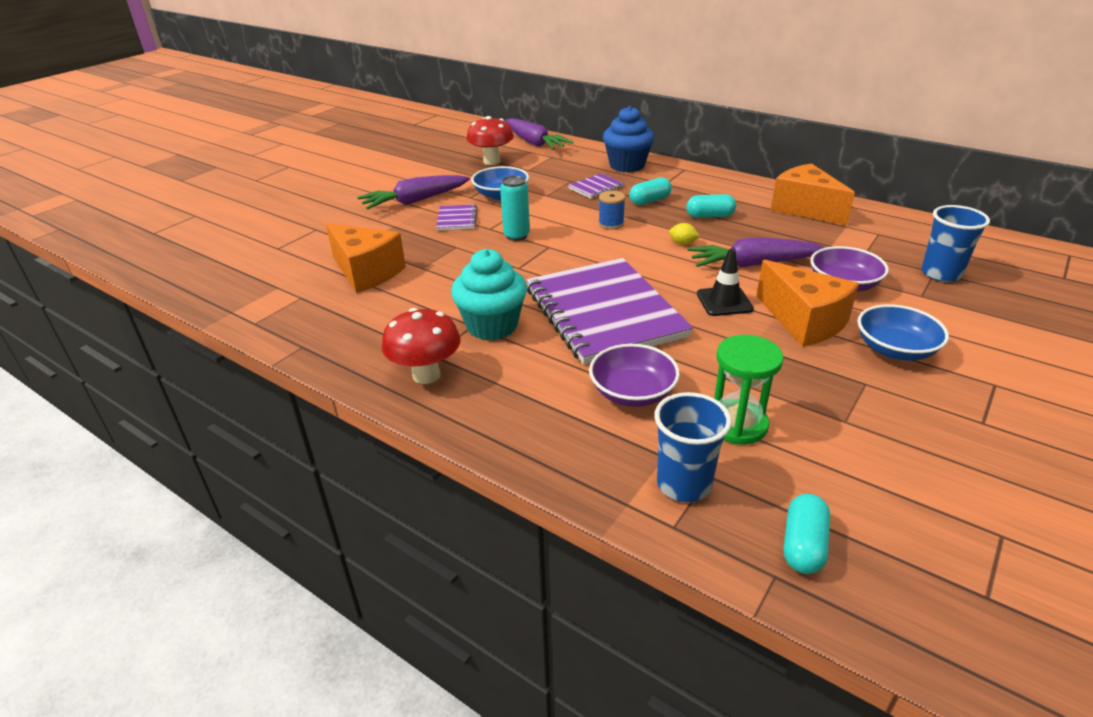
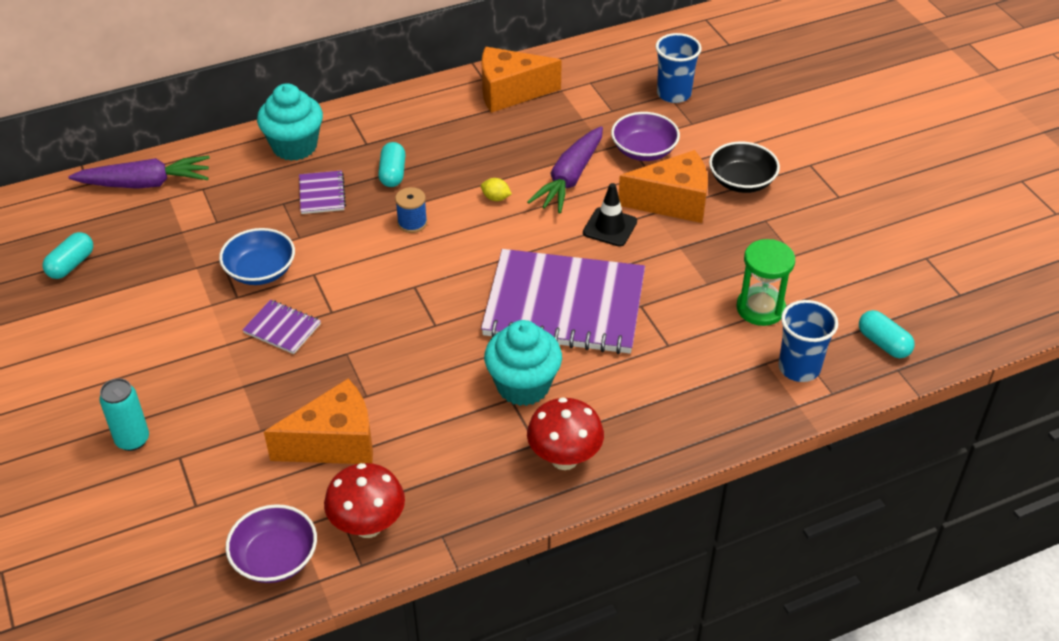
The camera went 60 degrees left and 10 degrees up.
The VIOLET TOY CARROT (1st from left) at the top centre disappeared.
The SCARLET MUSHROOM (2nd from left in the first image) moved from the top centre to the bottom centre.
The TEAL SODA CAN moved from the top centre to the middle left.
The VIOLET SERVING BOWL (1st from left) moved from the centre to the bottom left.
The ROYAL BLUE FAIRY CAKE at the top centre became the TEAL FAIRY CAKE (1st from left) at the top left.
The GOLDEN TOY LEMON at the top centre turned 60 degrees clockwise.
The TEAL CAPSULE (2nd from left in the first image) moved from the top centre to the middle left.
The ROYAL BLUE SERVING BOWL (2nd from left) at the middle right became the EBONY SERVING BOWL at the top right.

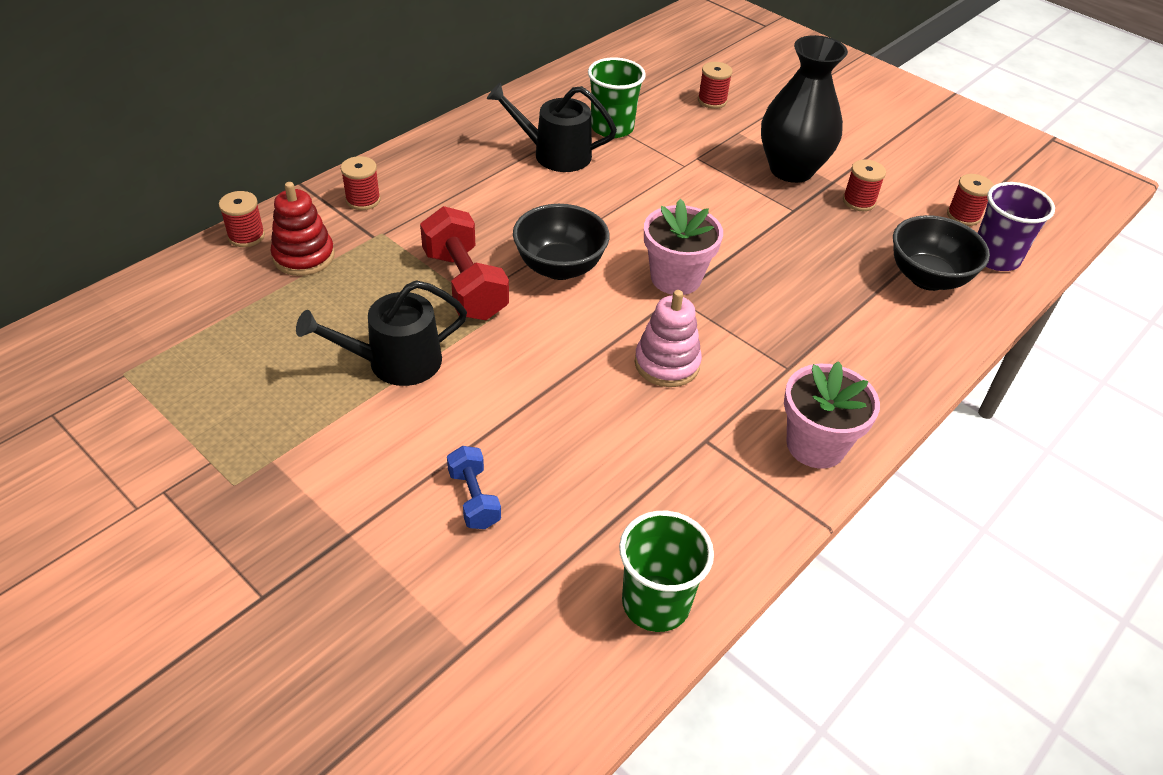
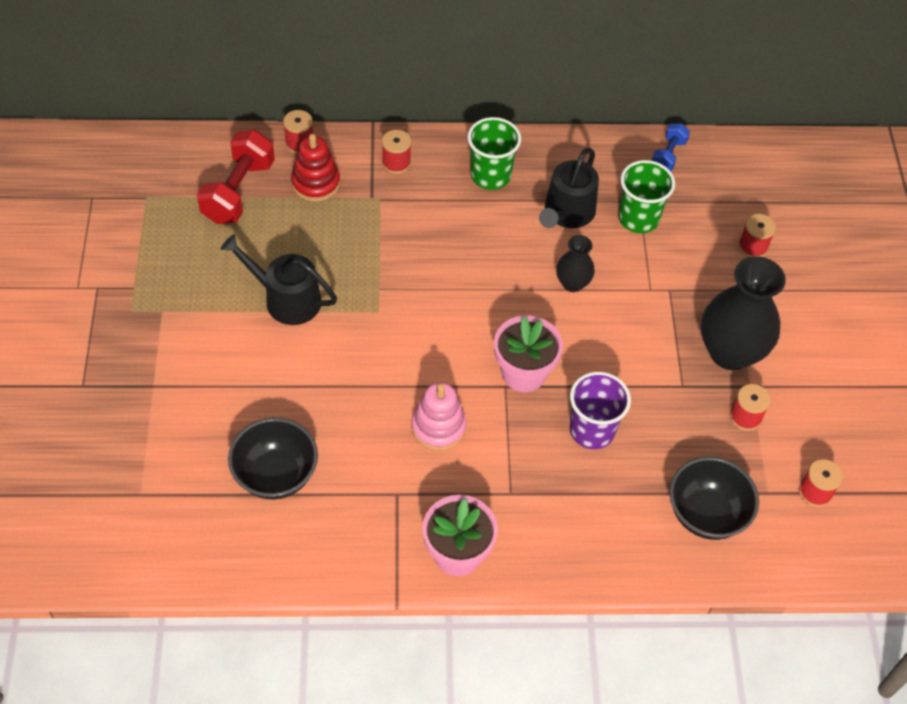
The camera went 45 degrees right and 10 degrees up.
The SCARLET DUMBBELL moved from the centre to the top left.
The ROYAL BLUE DUMBBELL moved from the centre to the top right.
The EBONY SPRINKLING CAN (2nd from left) at the top centre turned 120 degrees counterclockwise.
The EBONY SERVING BOWL (1st from left) moved from the top centre to the middle left.
The LEAF-GREEN TUMBLER (2nd from left in the first image) moved from the bottom centre to the top centre.
The VIOLET TUMBLER moved from the top right to the centre.
The EBONY FLOWER VASE (1st from left) at the centre appeared.

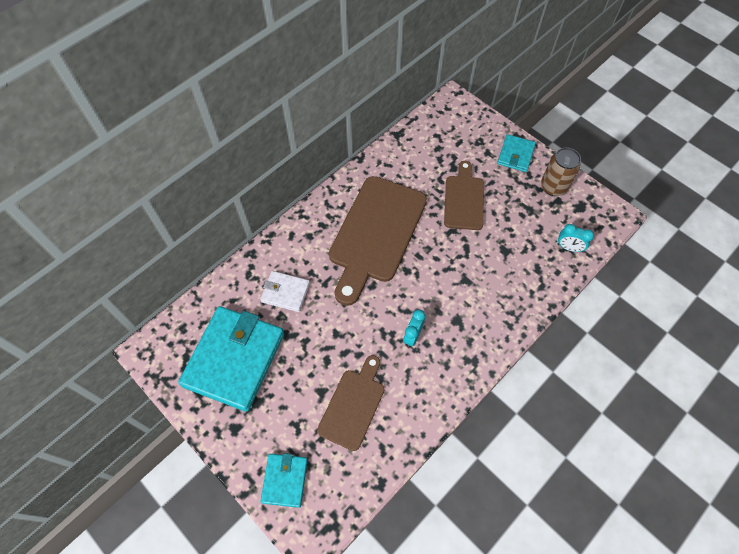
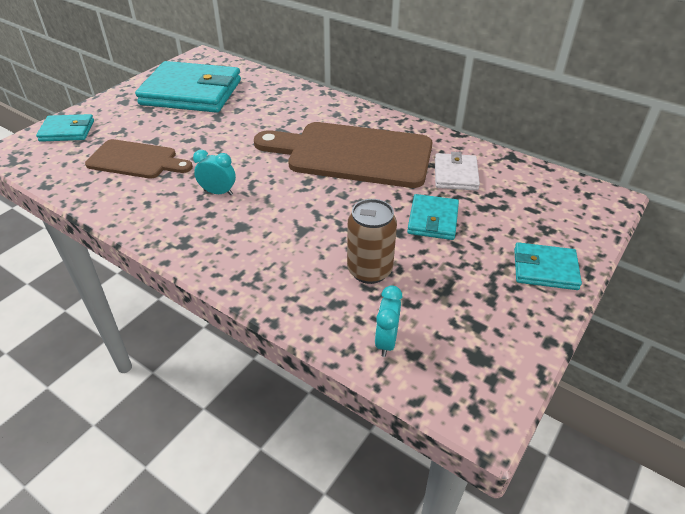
The camera went 80 degrees right and 20 degrees down.
The PURE WHITE BILLFOLD moved from the centre to the top right.
The DARK BROWN CUTTING BOARD (3rd from left) at the centre was replaced by the TEAL BILLFOLD (3rd from left) at the centre.
The DARK BROWN SODA CAN moved from the top right to the centre.

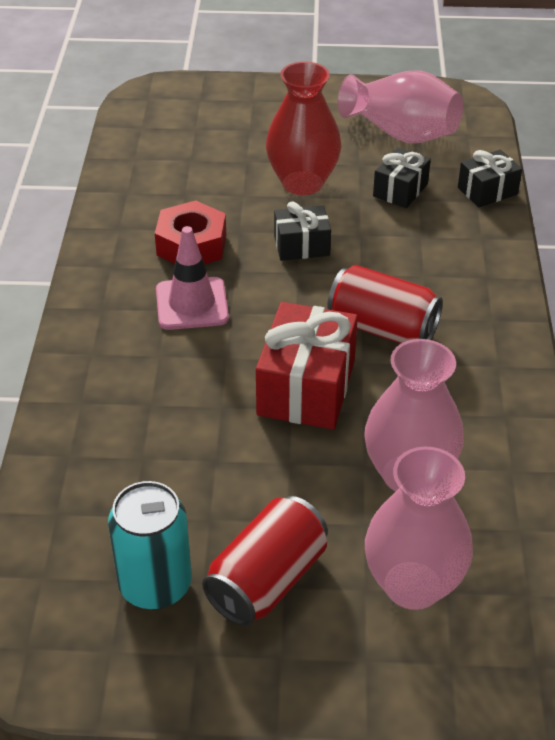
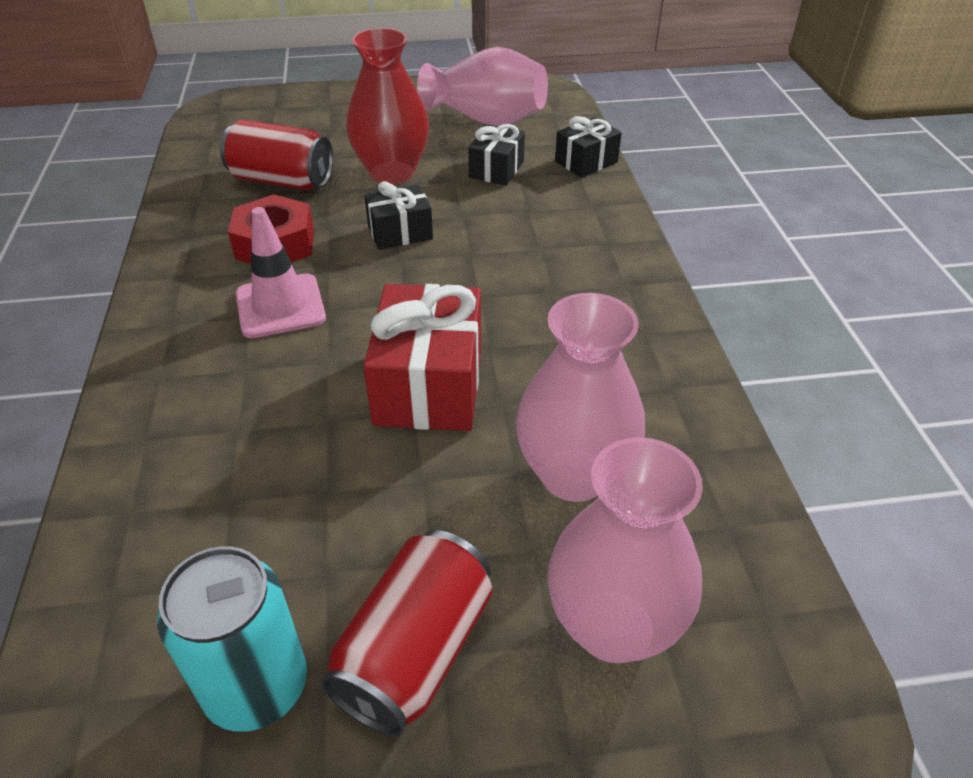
The camera went 10 degrees left and 0 degrees up.
The SCARLET SODA CAN (2nd from left in the first image) moved from the middle right to the top left.

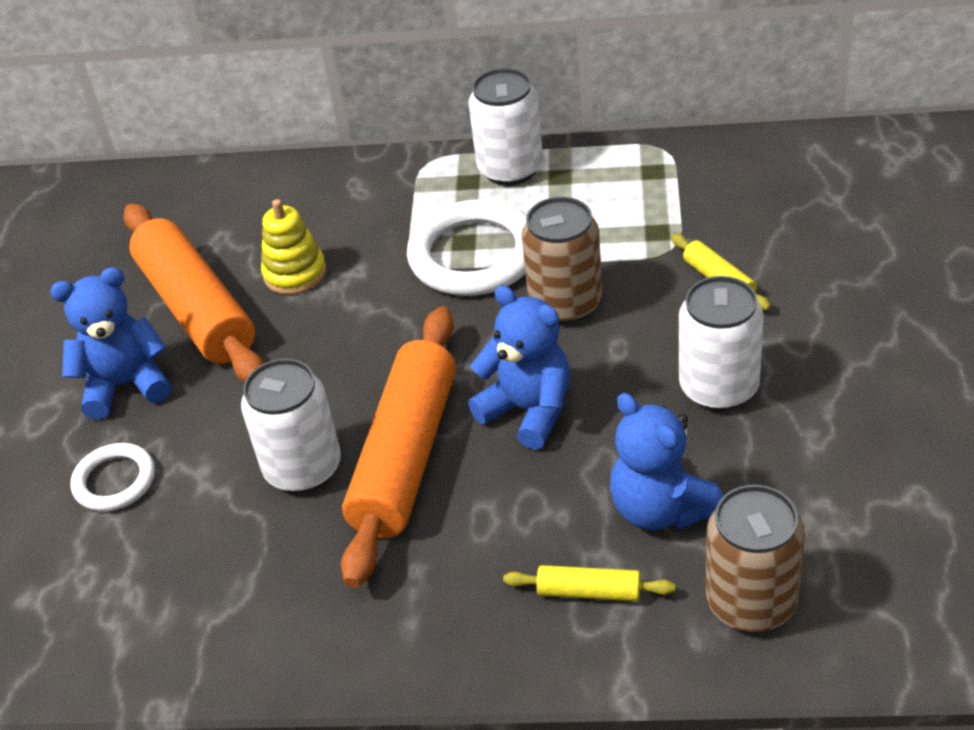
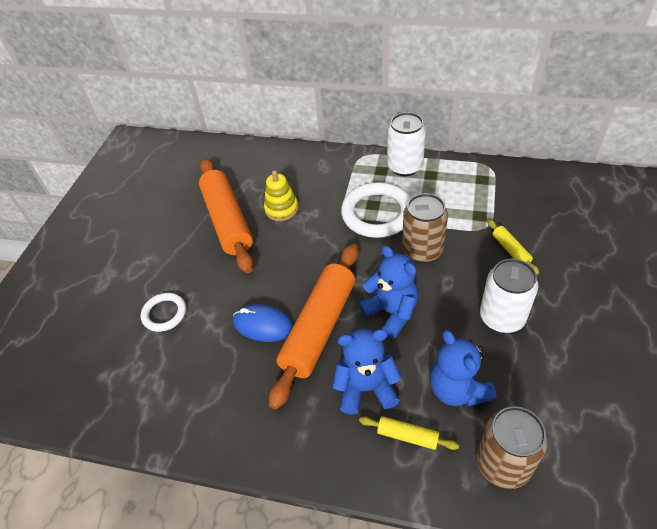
The camera went 10 degrees right and 5 degrees up.
The ROYAL BLUE TEDDY (1st from left) moved from the middle left to the bottom centre.
The PURE WHITE SODA CAN (1st from left) at the middle left was replaced by the ROYAL BLUE PC MOUSE at the centre.

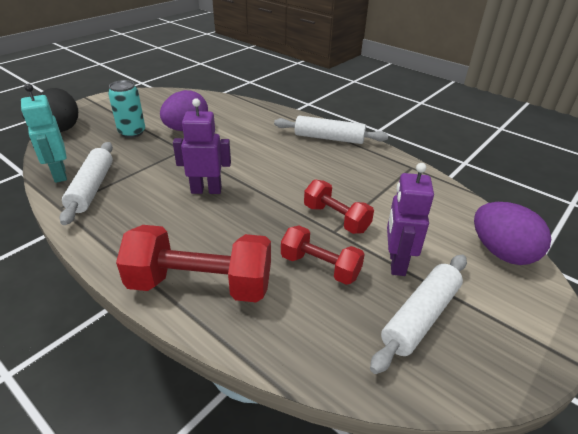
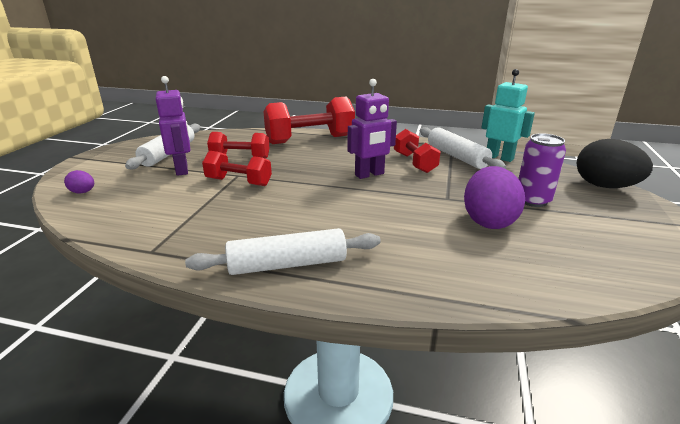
The camera went 155 degrees right and 10 degrees down.
The TEAL SODA CAN at the top left became the VIOLET SODA CAN at the middle right.
The VIOLET TOY EGG (2nd from left in the first image) at the middle right changed to 0.47 times the size.
The SCARLET DUMBBELL (4th from left) at the centre appeared.

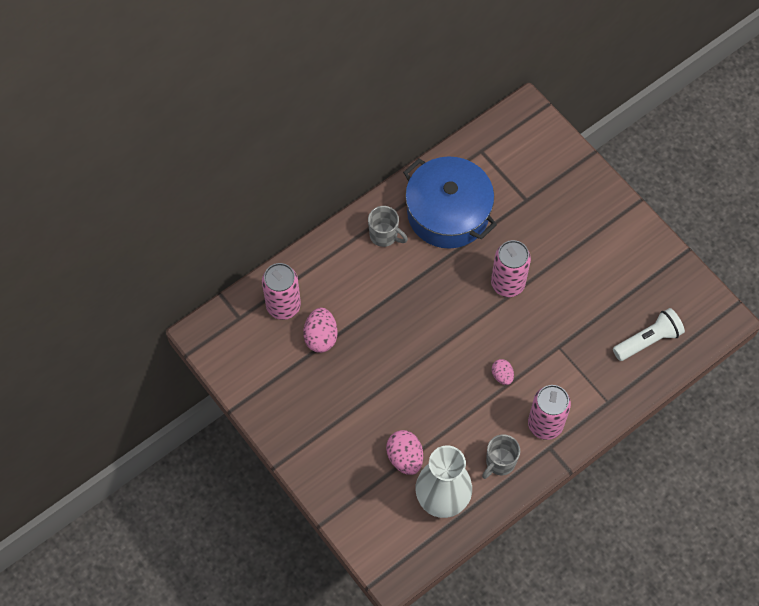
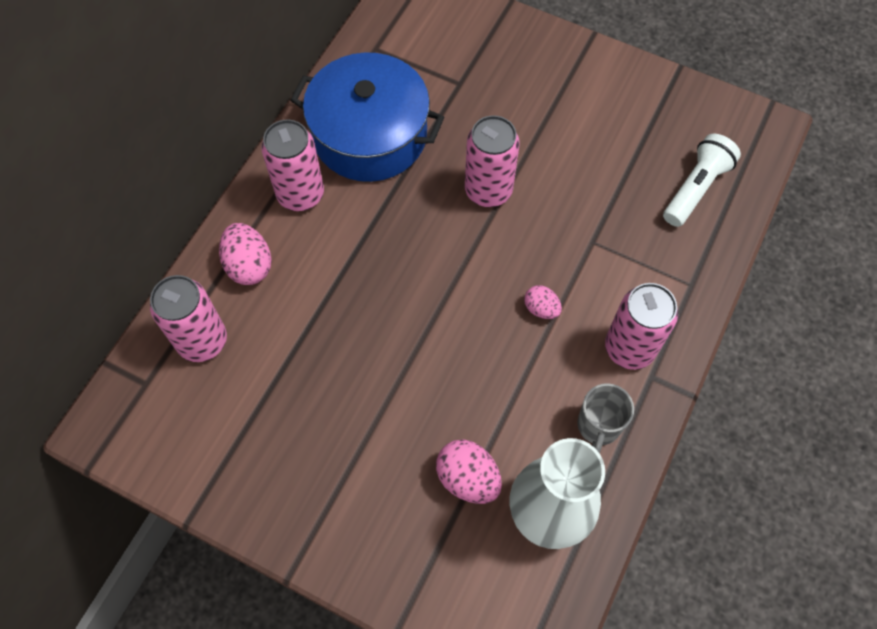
The camera went 25 degrees left and 0 degrees up.
The ROSY TOY EGG (1st from left) moved from the centre to the middle left.
The GRAY COFFEE MUG (1st from left) at the centre was replaced by the ROSY SODA CAN (2nd from left) at the top left.

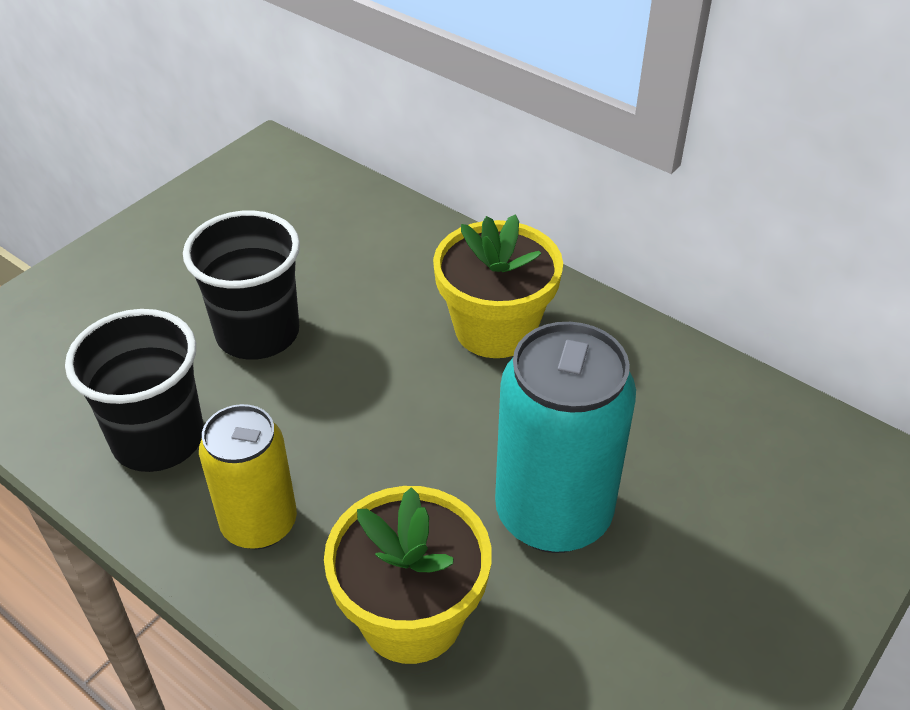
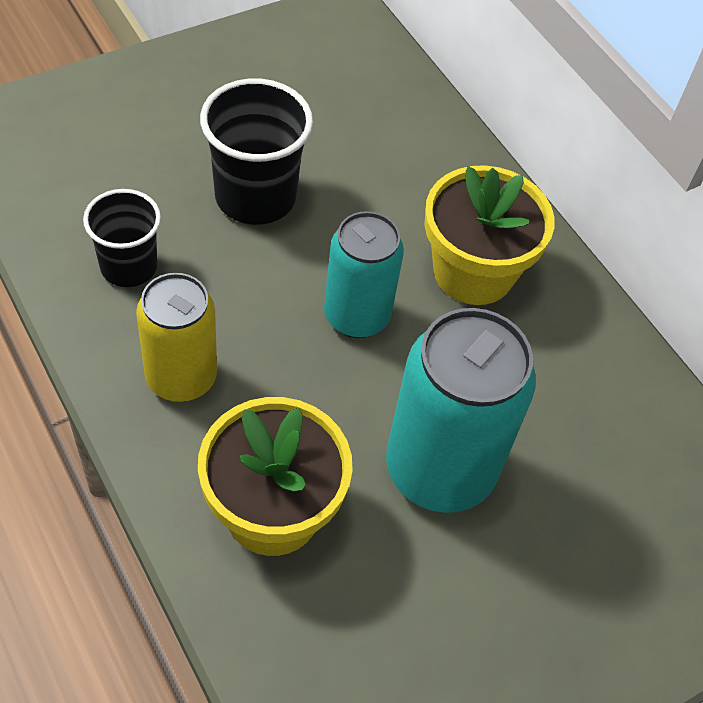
The camera went 15 degrees right and 10 degrees up.
The EBONY TUMBLER (1st from left) at the middle left changed to 0.66 times the size.
The TEAL SODA CAN (1st from left) at the centre appeared.

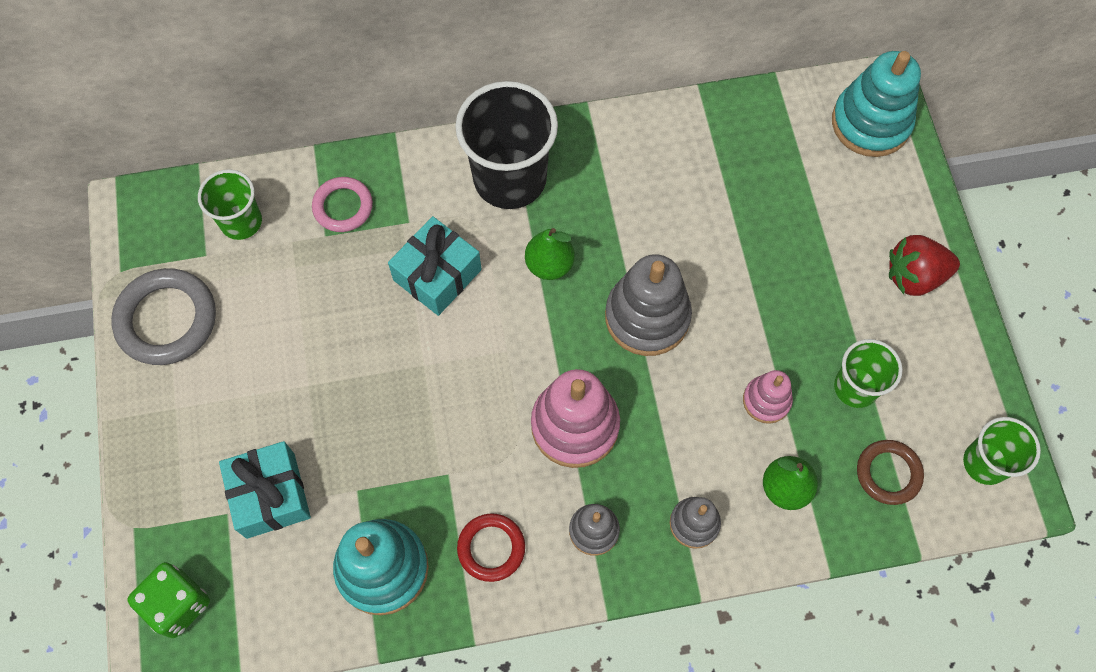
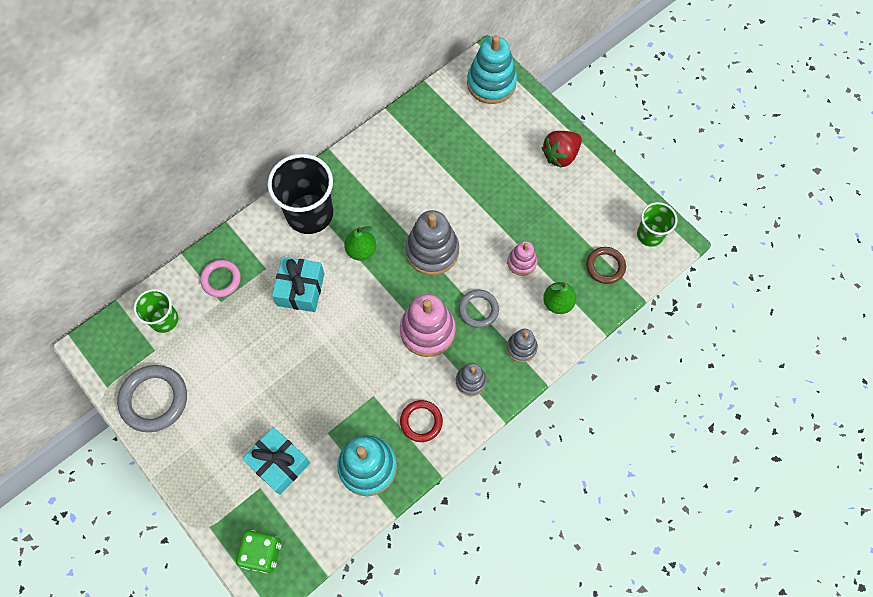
The camera went 30 degrees left and 0 degrees up.
The LEAF-GREEN TUMBLER (2nd from left) at the middle right disappeared.
The GRAY HOOP (2nd from left) at the centre appeared.

